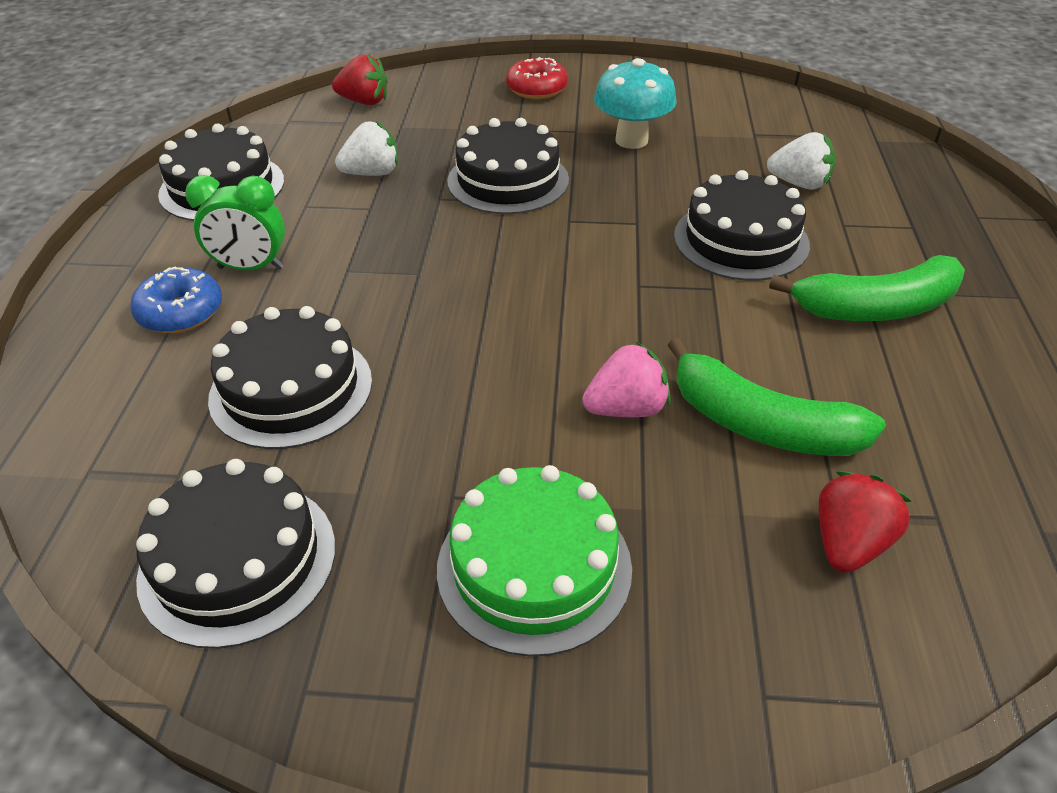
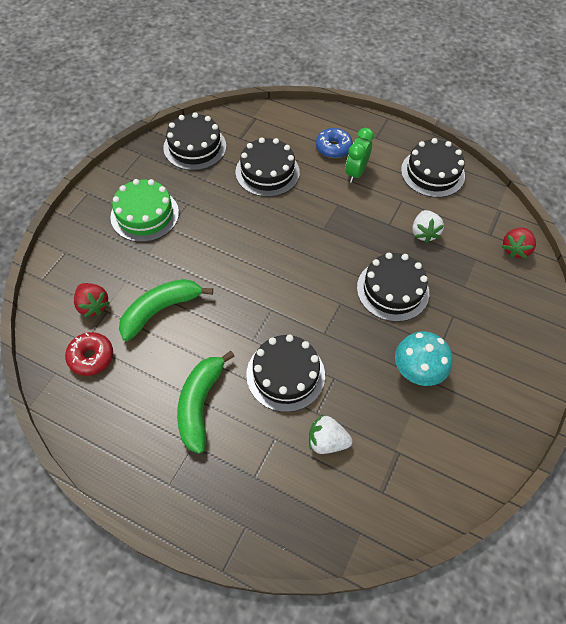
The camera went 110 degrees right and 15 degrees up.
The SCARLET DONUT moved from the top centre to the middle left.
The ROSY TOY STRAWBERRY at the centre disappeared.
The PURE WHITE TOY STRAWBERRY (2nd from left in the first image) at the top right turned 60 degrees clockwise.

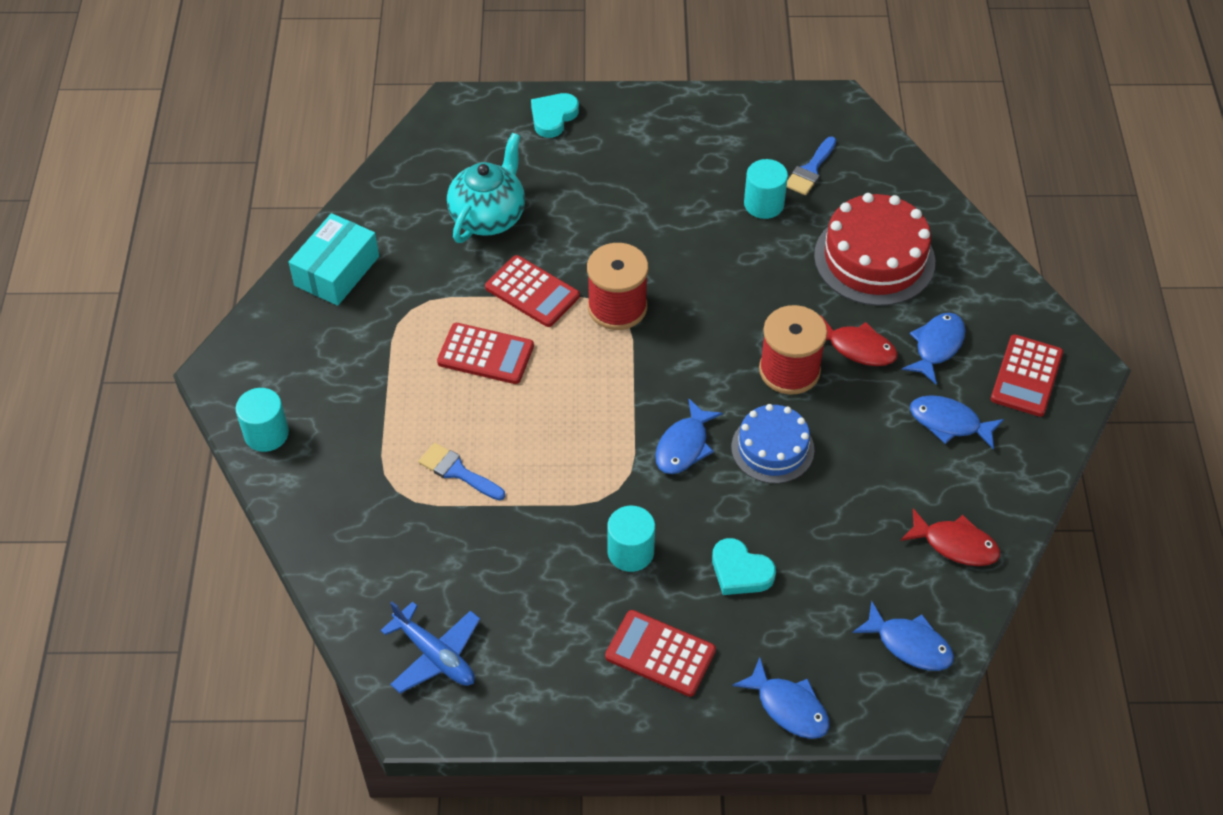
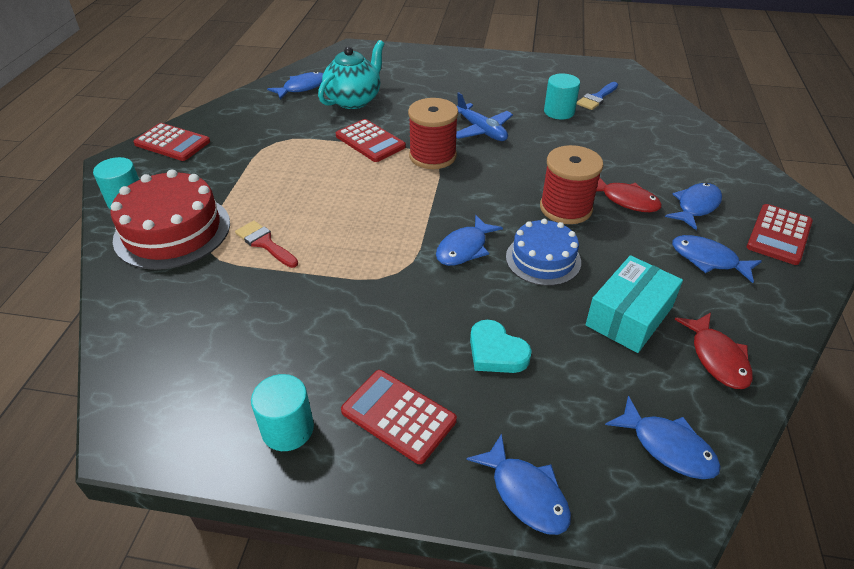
The camera went 10 degrees right and 10 degrees down.
The TEAL PACKAGE moved from the top left to the middle right.
The ROYAL BLUE TOY PLANE moved from the bottom centre to the top centre.
The ROYAL BLUE BRUSH (1st from left) at the centre became the SCARLET BRUSH at the middle left.
The SCARLET CALCULATOR (1st from left) moved from the centre to the top left.
The TEAL LOVE HEART (1st from left) at the top centre disappeared.
The TEAL CYLINDER SHAPE (2nd from left) moved from the centre to the bottom left.
The SCARLET GATEAU moved from the top right to the middle left.
The SCARLET TOY FISH (2nd from left) at the middle right turned 45 degrees clockwise.
The ROYAL BLUE TOY FISH (1st from left) at the top centre appeared.

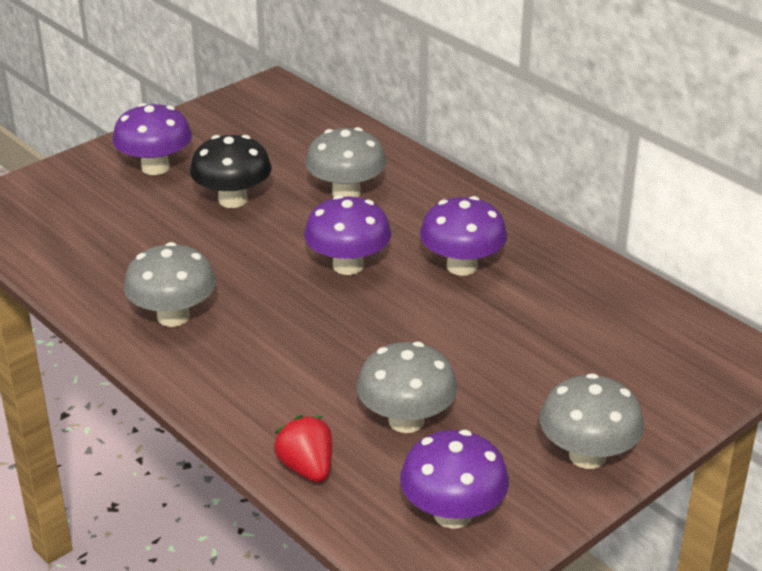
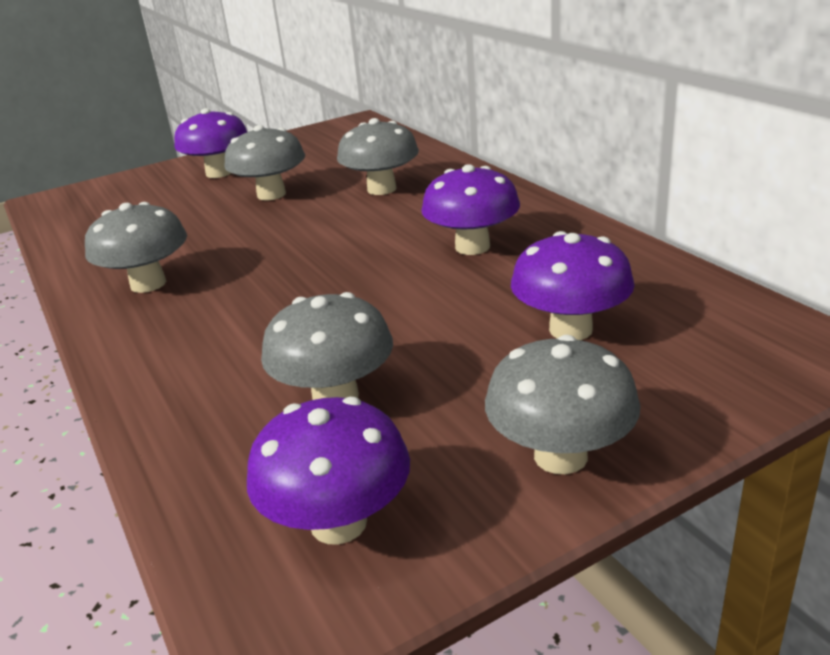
The camera went 15 degrees right and 5 degrees down.
The EBONY MUSHROOM at the top left became the GRAY MUSHROOM (2nd from left) at the top left.
The SCARLET TOY STRAWBERRY at the bottom centre disappeared.
The VIOLET MUSHROOM (2nd from left in the first image) moved from the centre to the middle right.

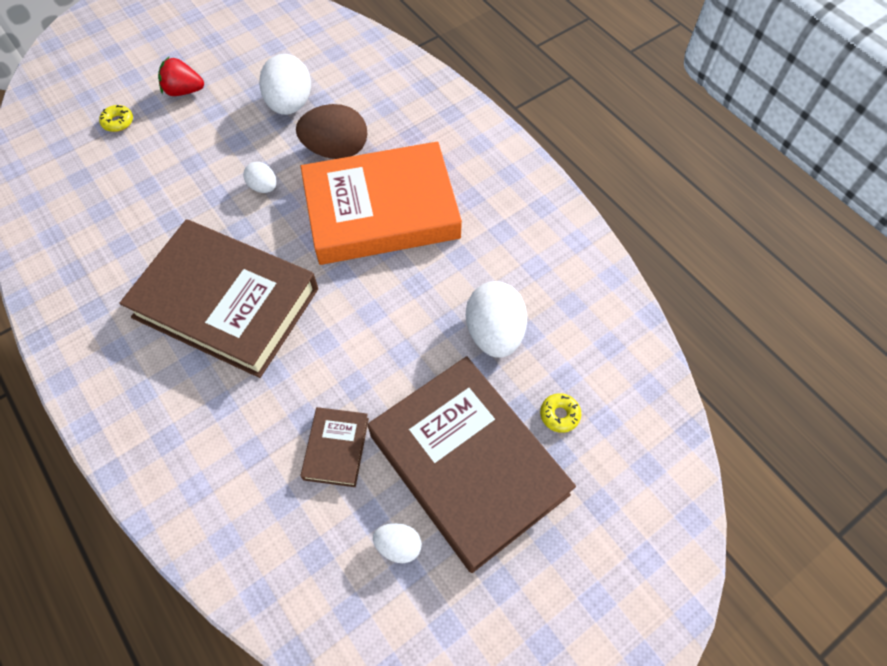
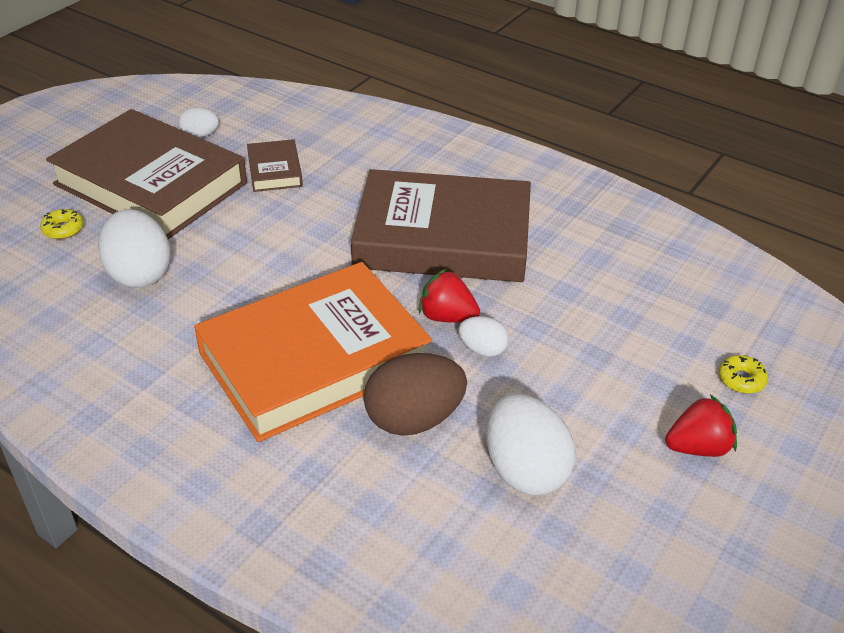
The camera went 160 degrees right and 20 degrees down.
The SCARLET TOY STRAWBERRY (1st from left) at the centre appeared.

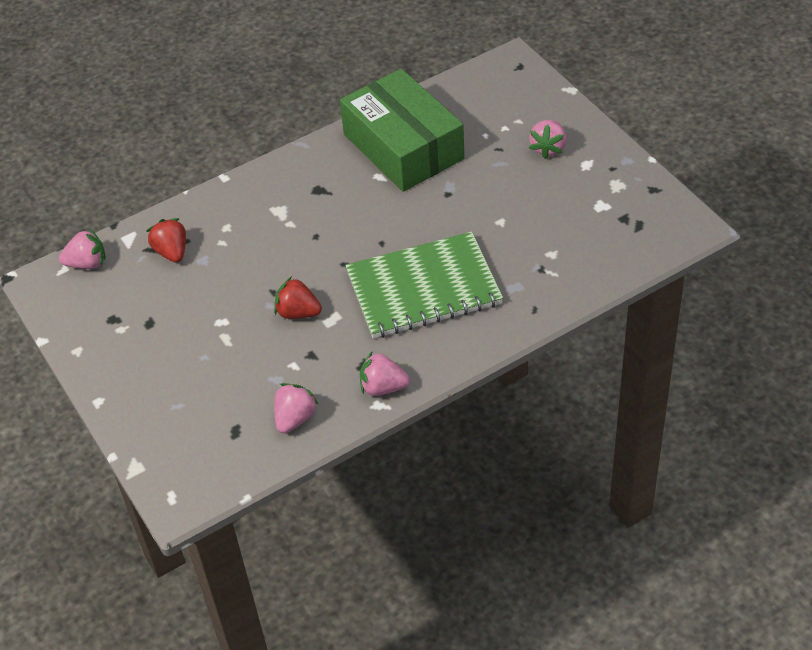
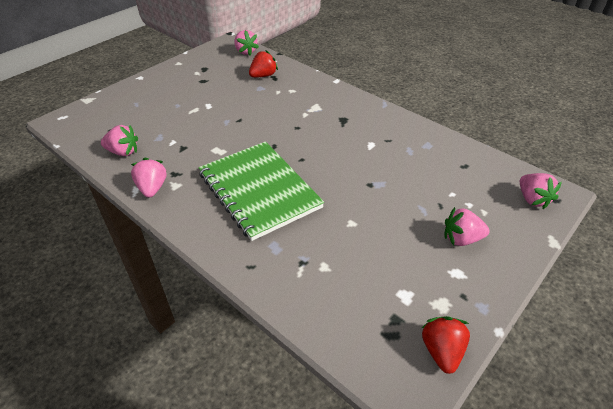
The camera went 70 degrees right and 5 degrees down.
The SCARLET TOY STRAWBERRY (2nd from left) moved from the centre to the bottom right.
The LEAF-GREEN PACKAGE at the top centre disappeared.
The ROSY TOY STRAWBERRY (5th from left) at the middle right appeared.

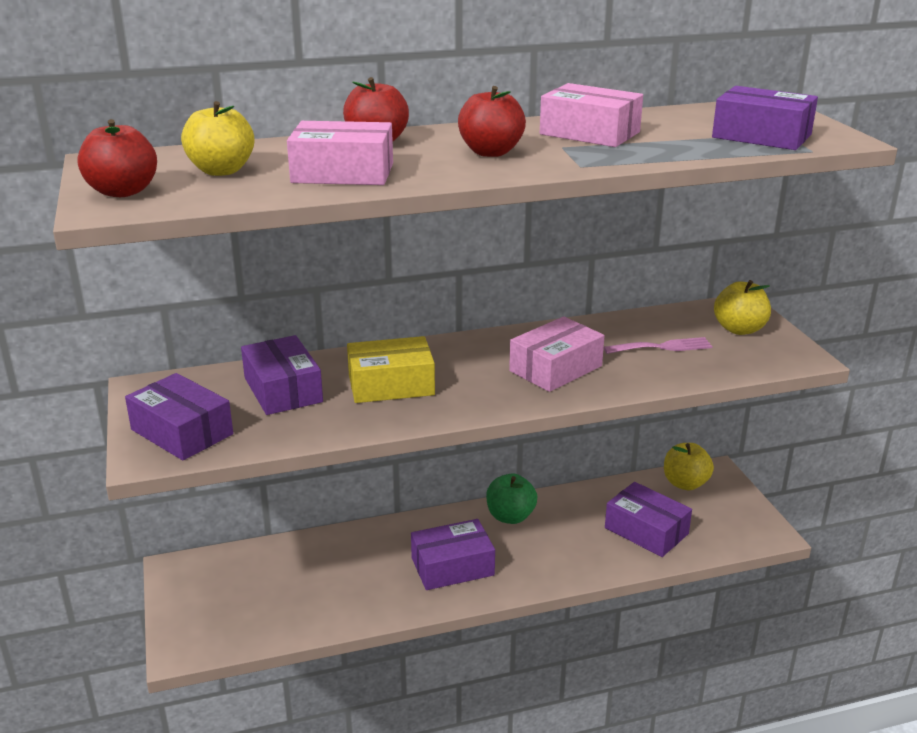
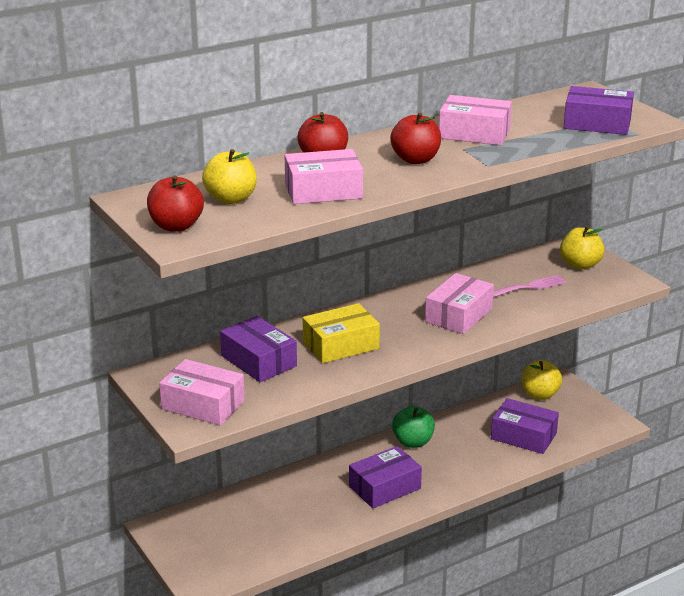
The camera went 15 degrees left and 0 degrees up.
The VIOLET PACKAGE (1st from left) at the middle left became the ROSY PACKAGE (1st from left) at the middle left.

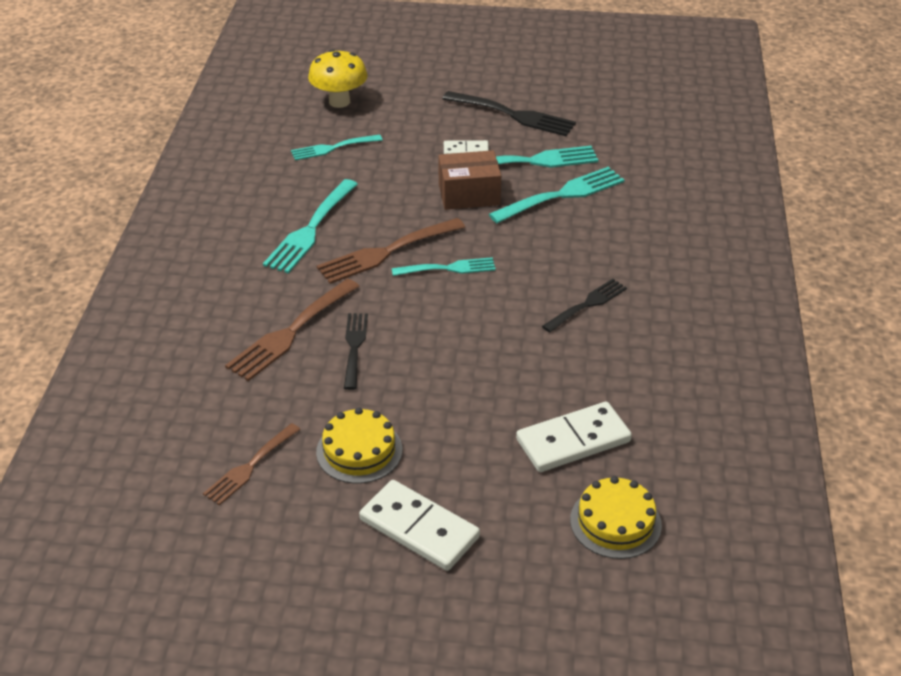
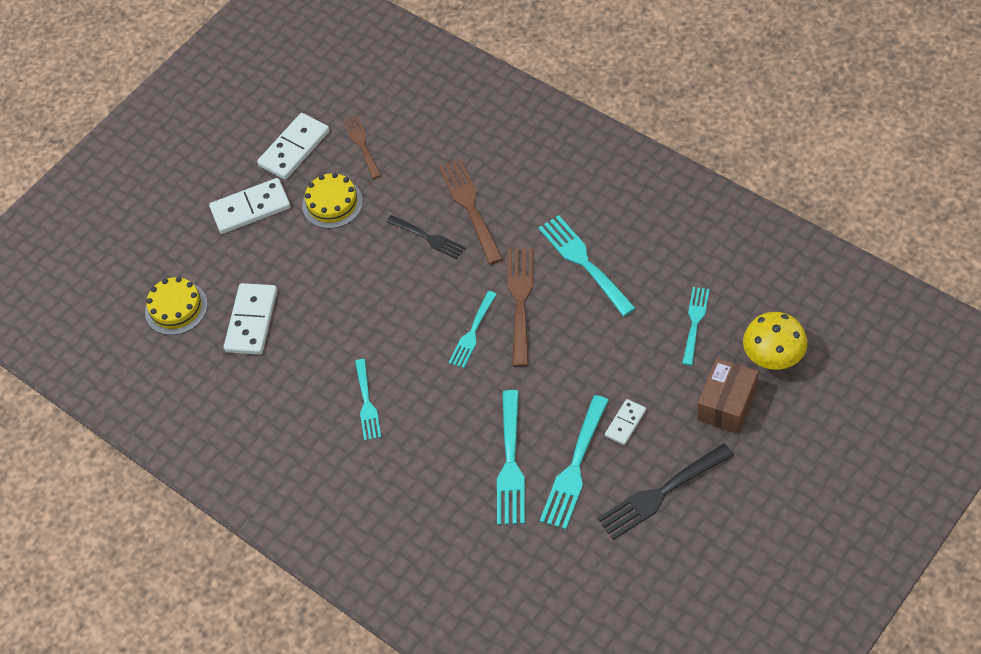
The camera went 130 degrees right and 15 degrees up.
The DARK BROWN PACKAGE moved from the top centre to the middle right.
The EBONY TABLE FORK (3rd from left) at the centre became the TEAL TABLE FORK (1st from left) at the centre.
The PURE WHITE DOMINO (3rd from left) at the top left appeared.

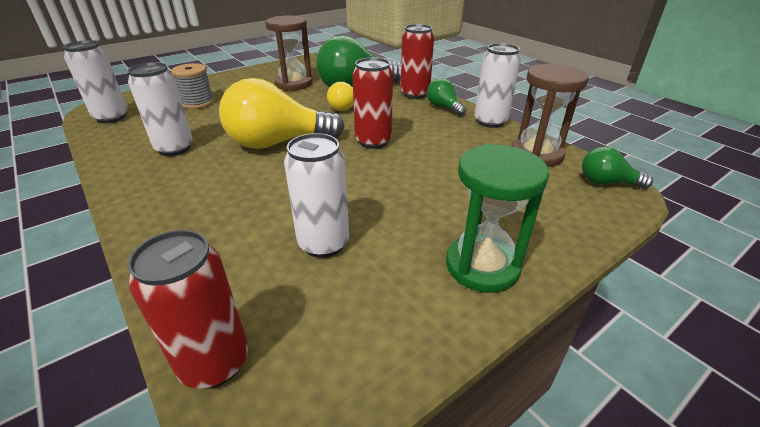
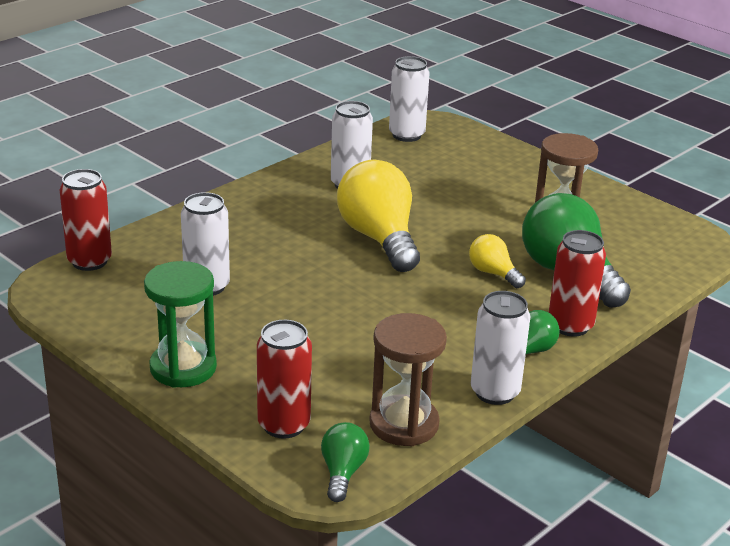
The camera went 80 degrees right and 5 degrees down.
The GRAY BOBBIN at the top left disappeared.
The SCARLET SODA CAN (2nd from left) moved from the top centre to the bottom centre.

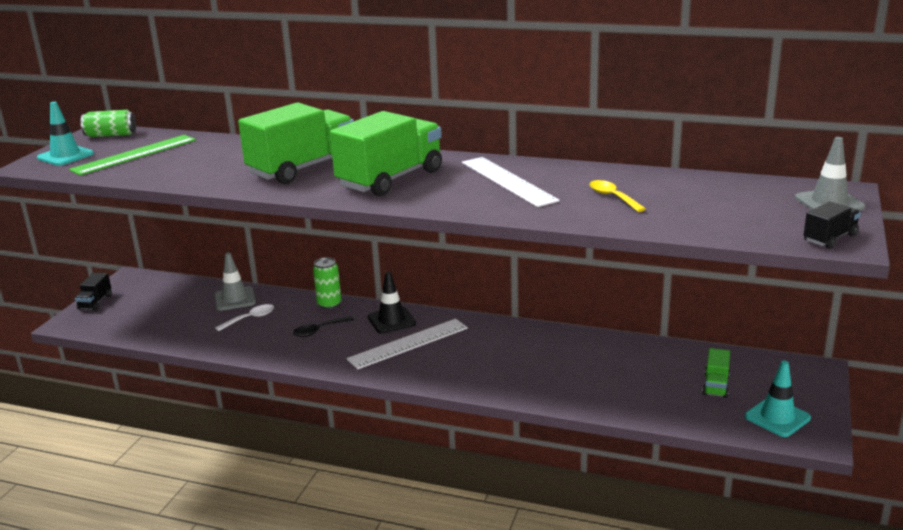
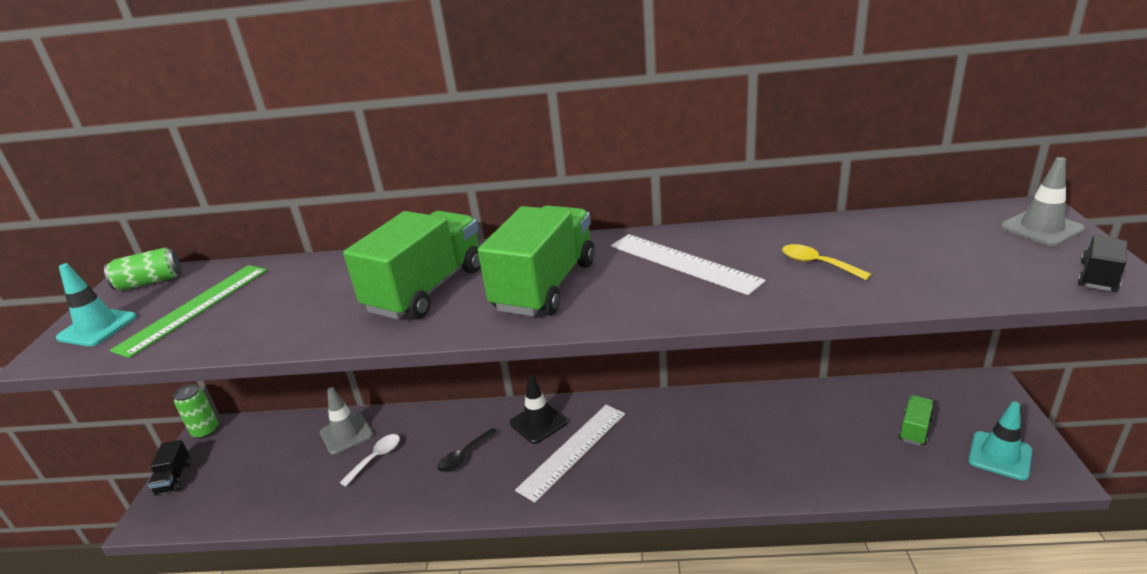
The camera went 15 degrees left and 5 degrees up.
The LEAF-GREEN SODA CAN (2nd from left) moved from the centre to the bottom left.
The LEAF-GREEN TRUCK (3rd from left) at the bottom right turned 150 degrees counterclockwise.

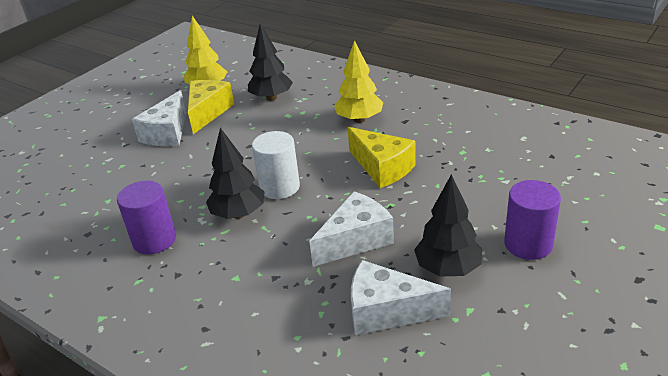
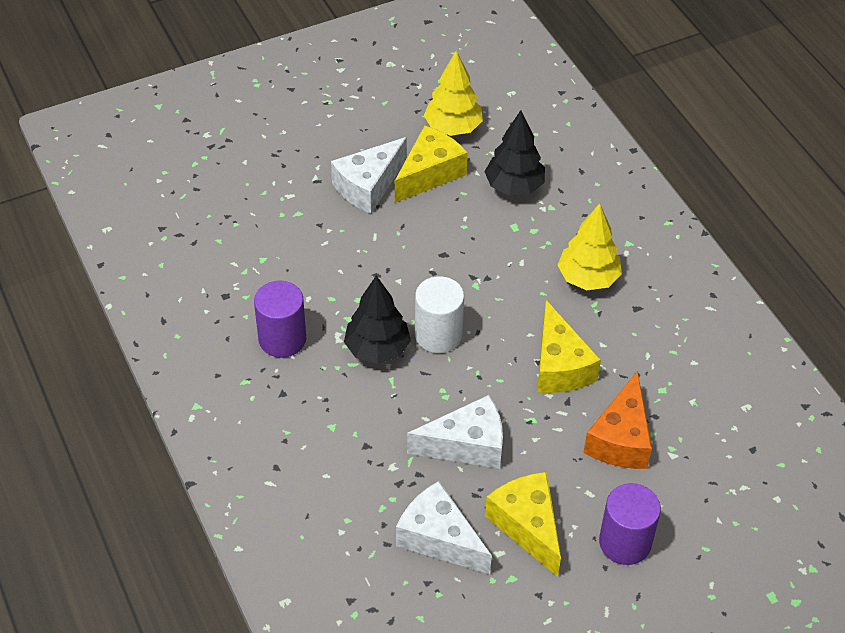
The camera went 25 degrees right and 15 degrees up.
The EBONY TOY TREE (3rd from left) at the middle right was replaced by the GOLDEN PIECE OF CHEESE (2nd from left) at the bottom centre.
The ORANGE-COLOURED PIECE OF CHEESE at the middle right appeared.

